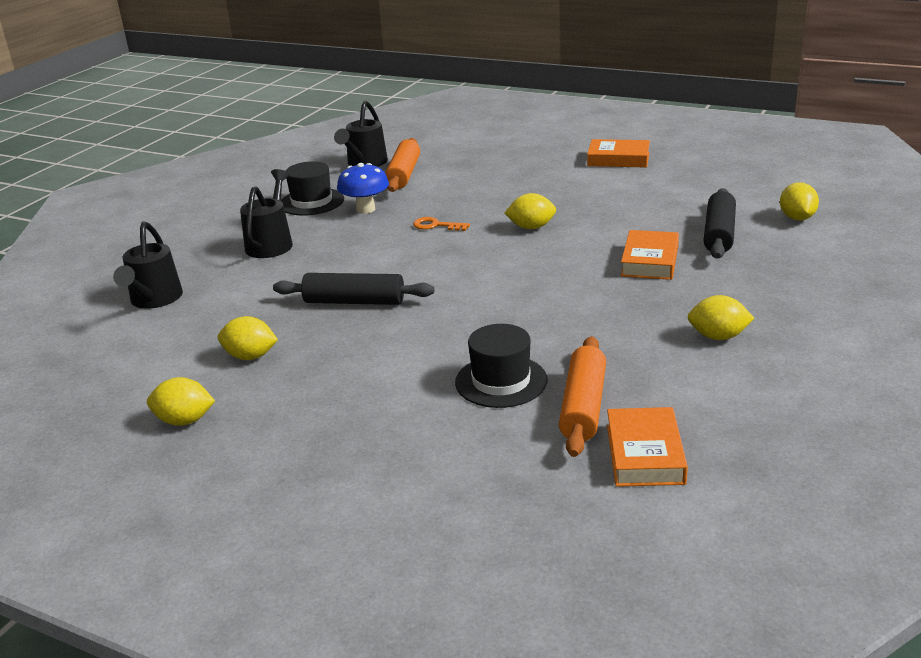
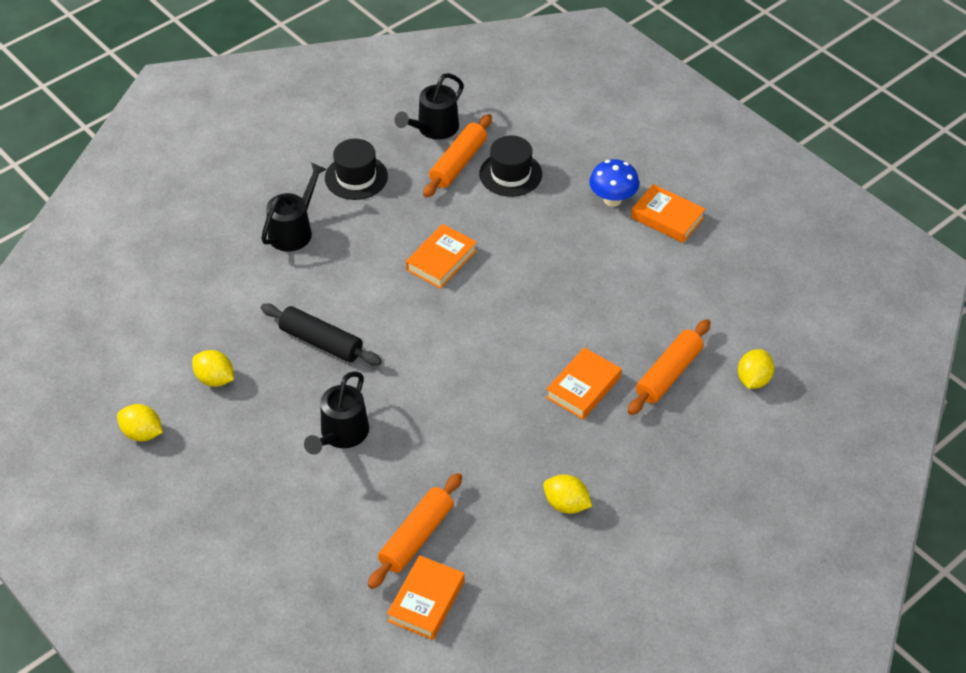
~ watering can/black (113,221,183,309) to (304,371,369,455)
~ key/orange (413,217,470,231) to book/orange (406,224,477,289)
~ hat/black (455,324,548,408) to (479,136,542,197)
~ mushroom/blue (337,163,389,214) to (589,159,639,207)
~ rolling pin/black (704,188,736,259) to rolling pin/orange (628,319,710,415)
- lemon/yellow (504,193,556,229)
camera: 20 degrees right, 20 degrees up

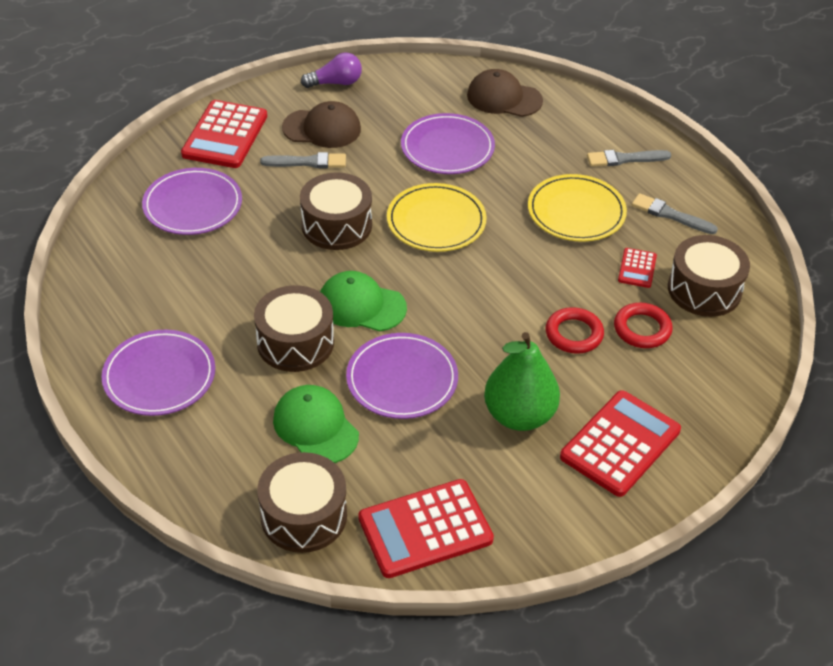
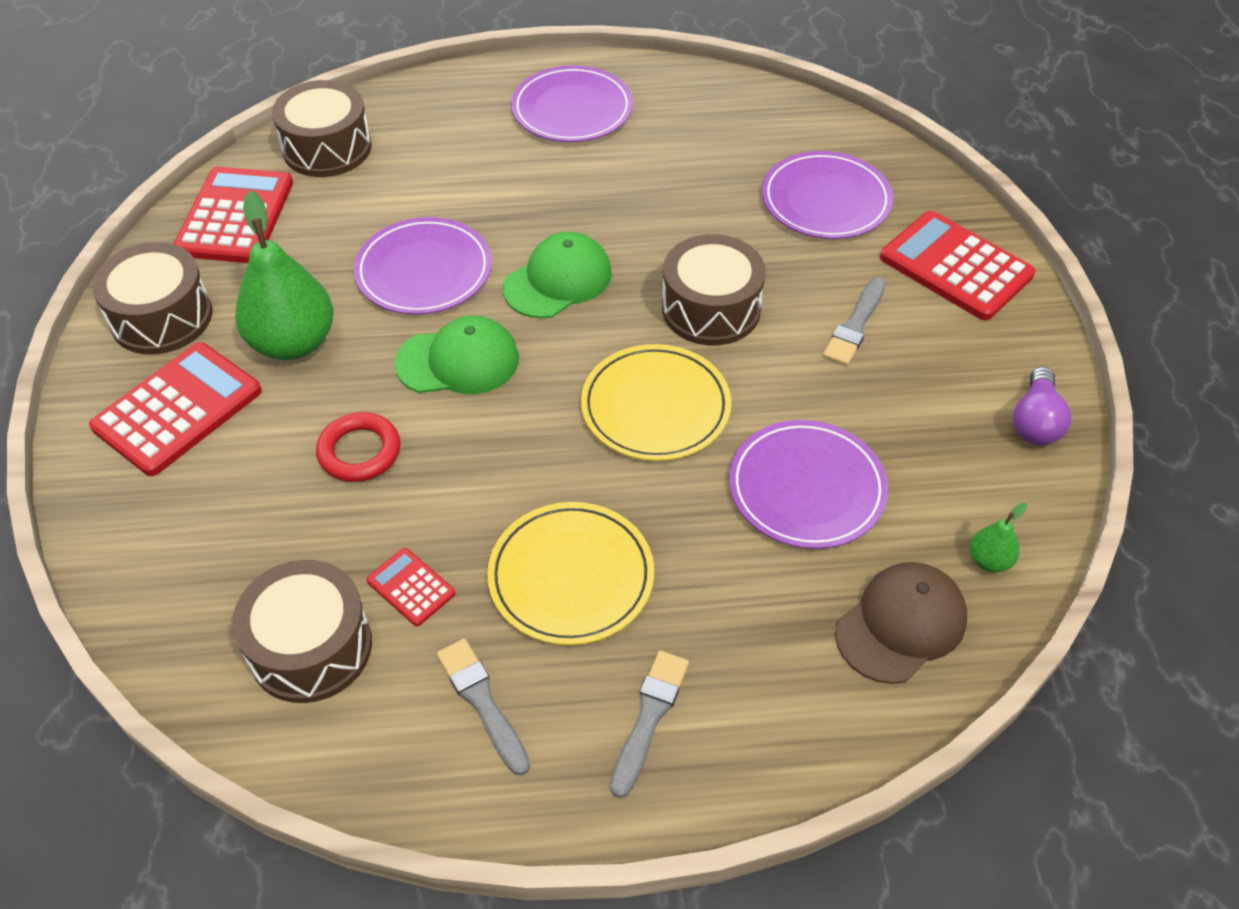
~ calculator/red (560,390,681,497) = (89,342,262,476) 120 degrees counterclockwise
~ drum/brown (254,285,334,372) to (92,242,213,355)
~ cap/green (273,385,359,463) to (394,316,519,394)
~ brush/grey (632,193,718,234) = (437,639,530,776) 90 degrees counterclockwise
+ pear/green (970,503,1027,572)
- cap/brown (282,101,361,148)
- ring/red (614,303,673,348)
camera: 120 degrees right, 5 degrees up

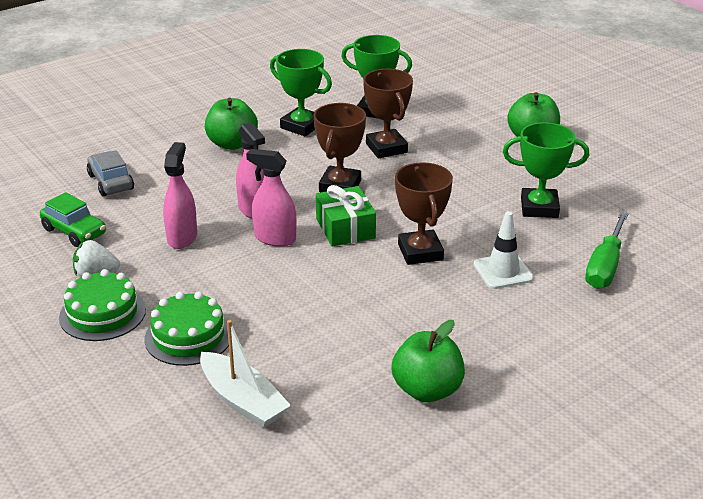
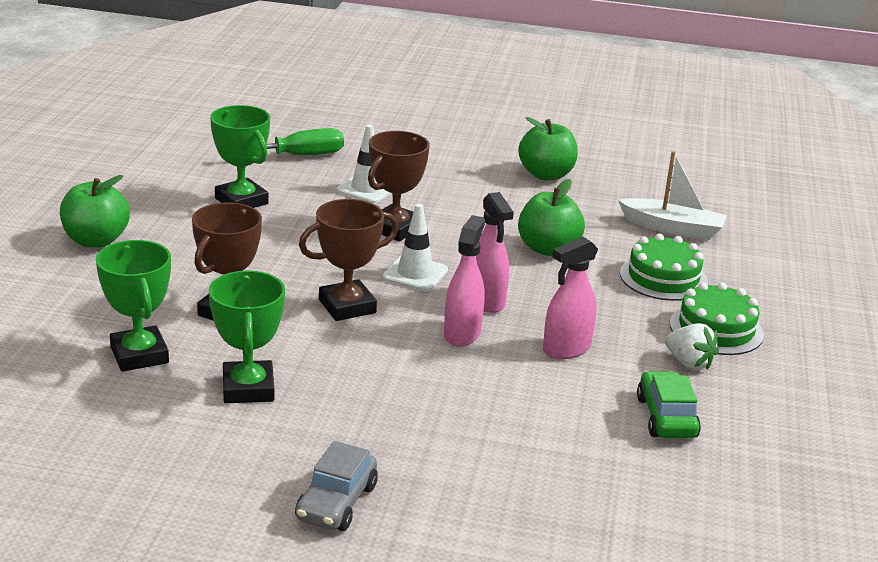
~ car/grey (87,150,134,196) to (295,441,378,531)
~ gift/green (316,185,376,247) to traffic cone/white (382,204,448,291)
~ apple/green (205,98,258,150) to (518,179,585,256)
~ boat/white (200,320,291,428) = (618,151,727,240) 105 degrees clockwise
camera: 135 degrees left, 5 degrees down

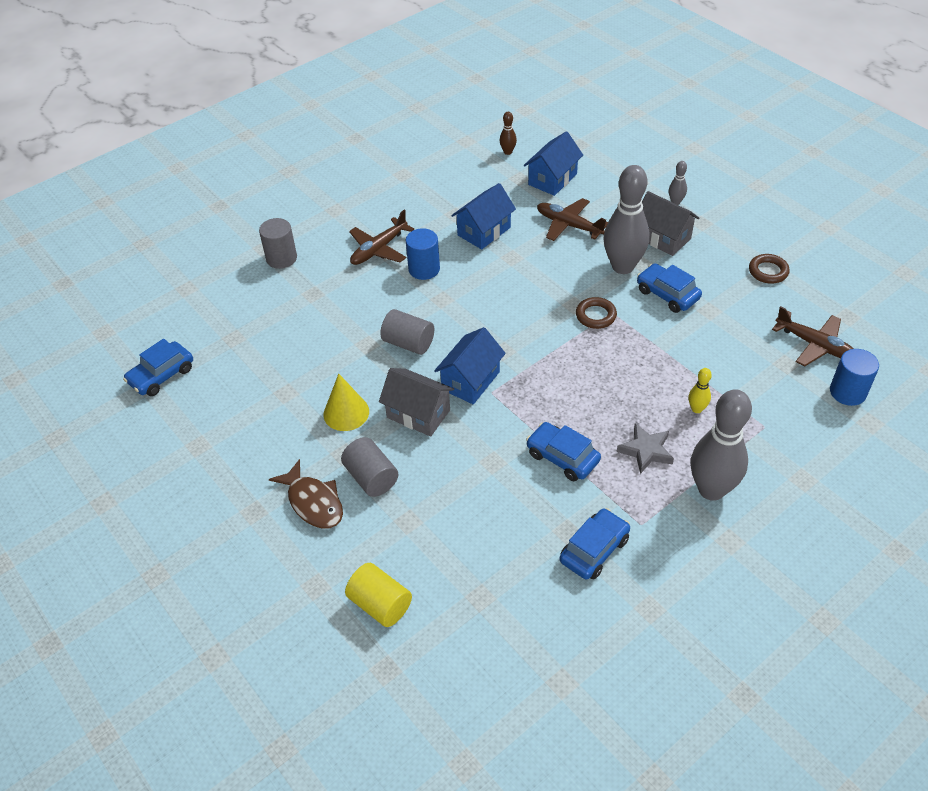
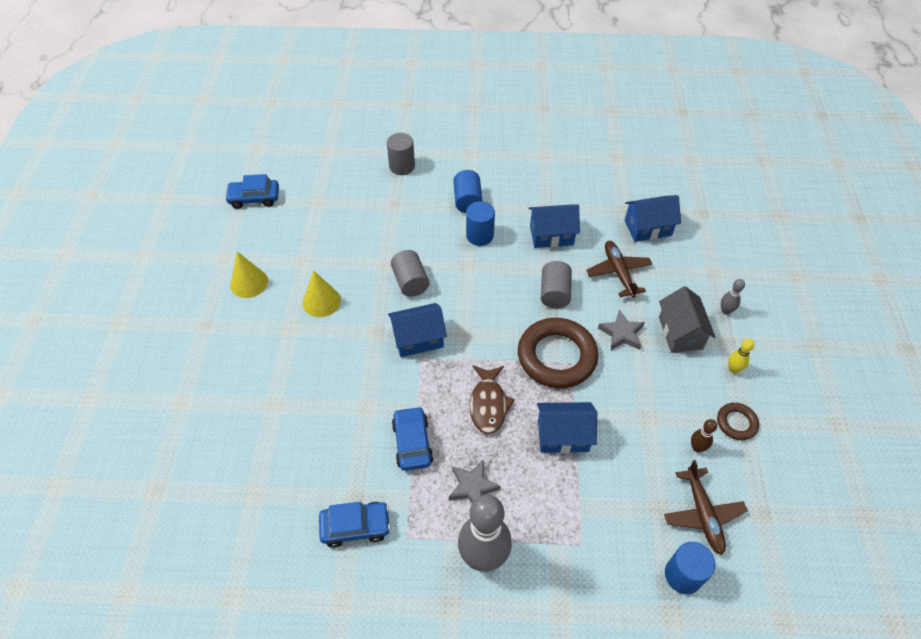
+ cone/yellow (230,252,268,298)
~ plane/brown (349,210,414,265) to cylinder/blue (453,170,482,213)
~ fish/brown (269,459,343,529) to (470,365,515,434)
~ ring/brown (576,297,617,329) = (518,318,598,388) x2.08
+ house/blue (537,402,597,453)
~ cylinder/grey (341,437,398,497) to (541,261,572,308)
~ bowling pin/grey (604,165,650,274) to star/grey (598,310,645,350)
~ bowling pin/brown (500,112,517,155) to (691,419,717,452)
~ bowling pin/yellow (688,368,712,413) to (728,339,754,374)
- cylinder/yellow (345,563,412,627)
- house/grey (379,368,454,436)
- car/blue (637,263,702,313)
camera: 40 degrees right, 5 degrees up

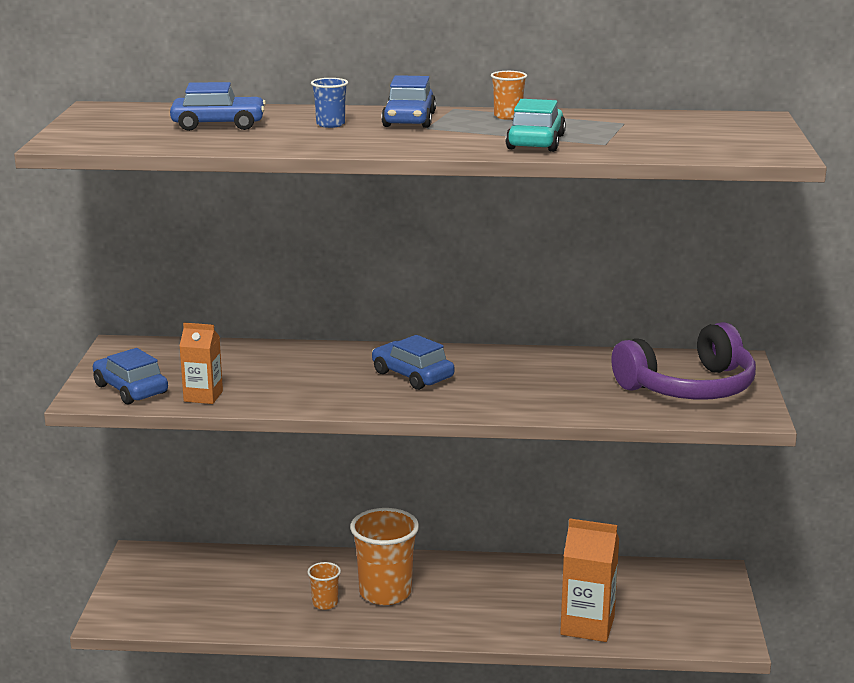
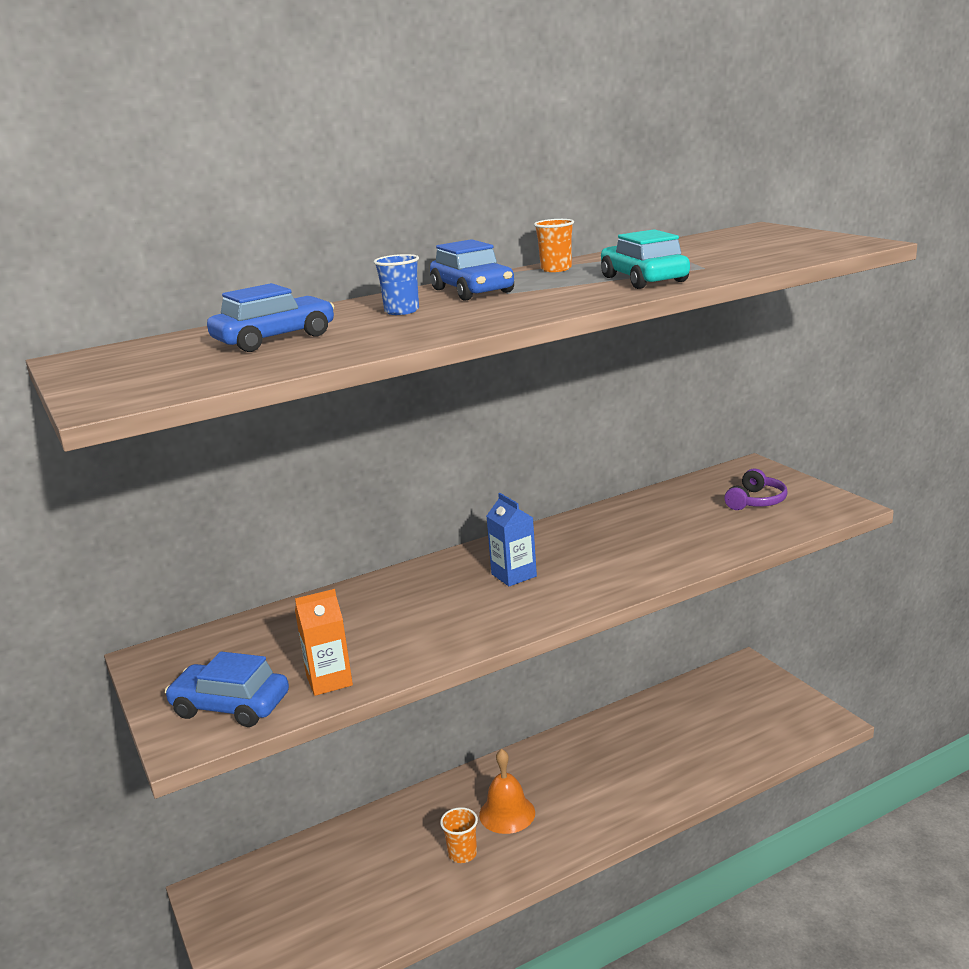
~ cup/orange (350,508,419,605) to bell/orange (479,749,535,834)
~ car/blue (372,335,455,390) to carton/blue (487,493,537,586)
~ headphones/purple (611,322,756,400) = (724,469,788,510) x0.47
- carton/orange (560,518,619,642)
camera: 30 degrees left, 0 degrees up

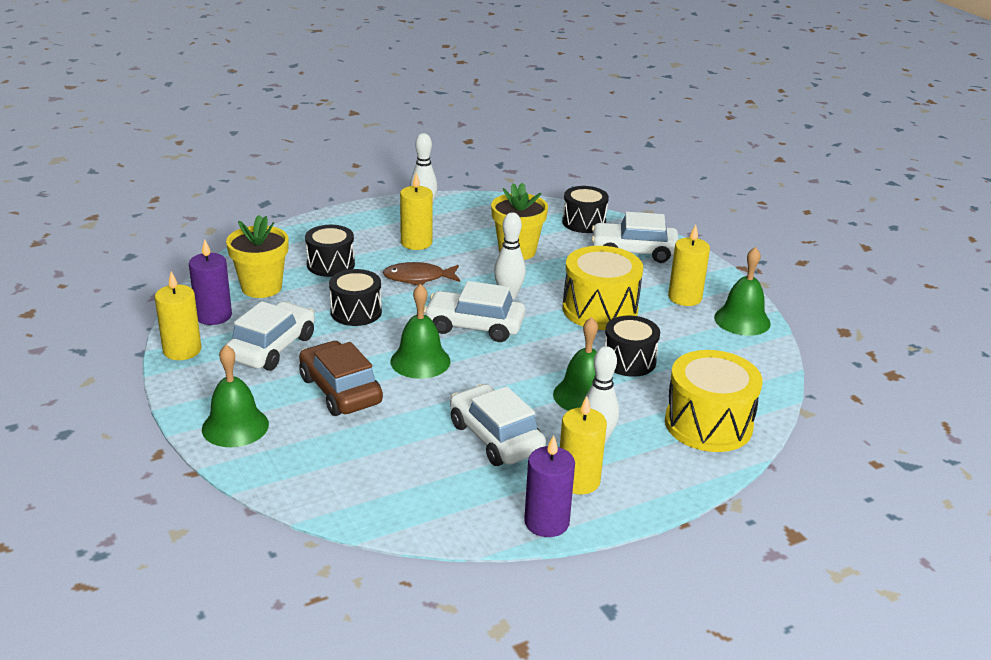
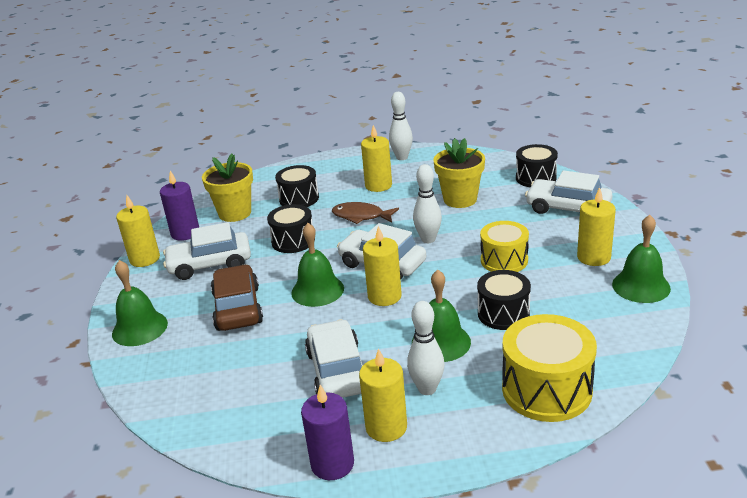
~ car/white (226,301,315,371) = (163,222,251,280) 150 degrees counterclockwise
+ candle/yellow (363,226,402,306)
~ drum/yellow (563,246,643,330) = (480,221,529,272) x0.66
camera: 25 degrees right, 0 degrees up

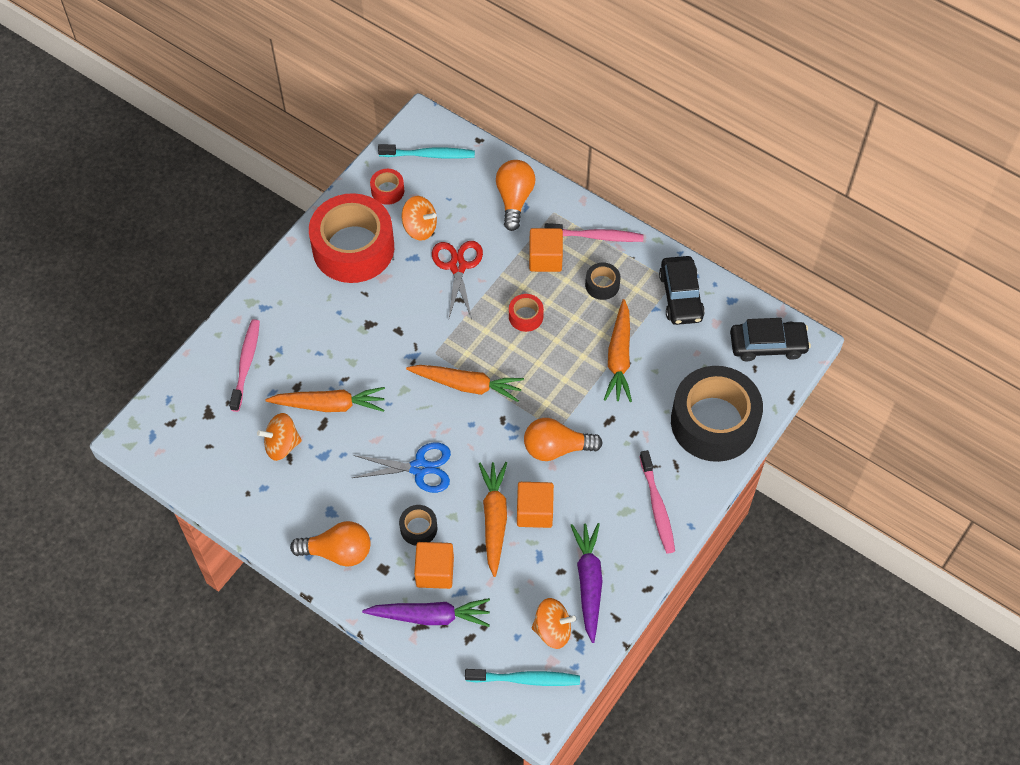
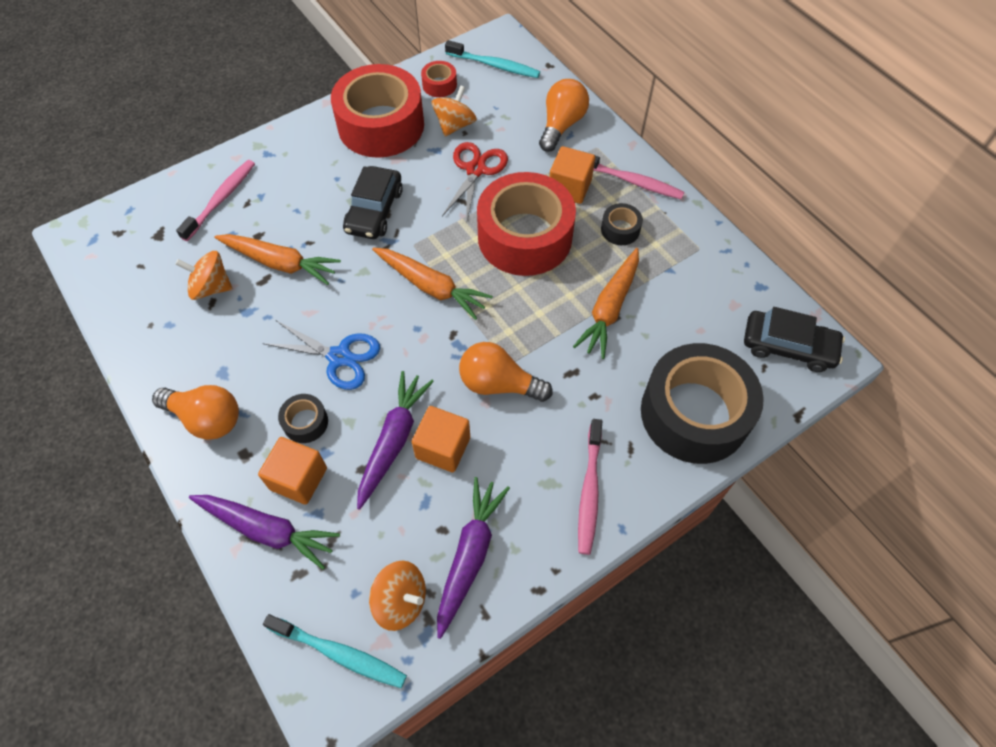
~ car/black (659,256,705,325) to (343,166,403,239)
~ carrot/orange (479,462,507,577) to carrot/purple (357,371,434,510)
~ spinning top/orange (401,196,437,241) = (432,85,477,137) 105 degrees counterclockwise
~ tape/red (509,294,544,332) = (477,172,576,276) x2.42
camera: 20 degrees right, 0 degrees up

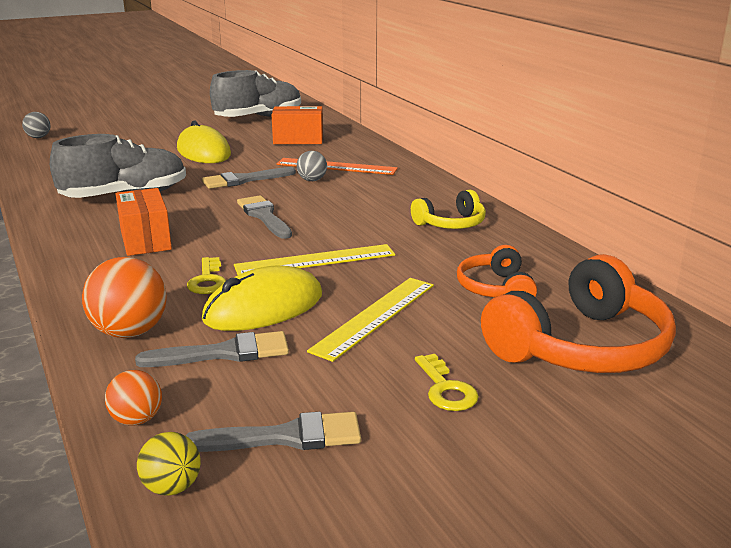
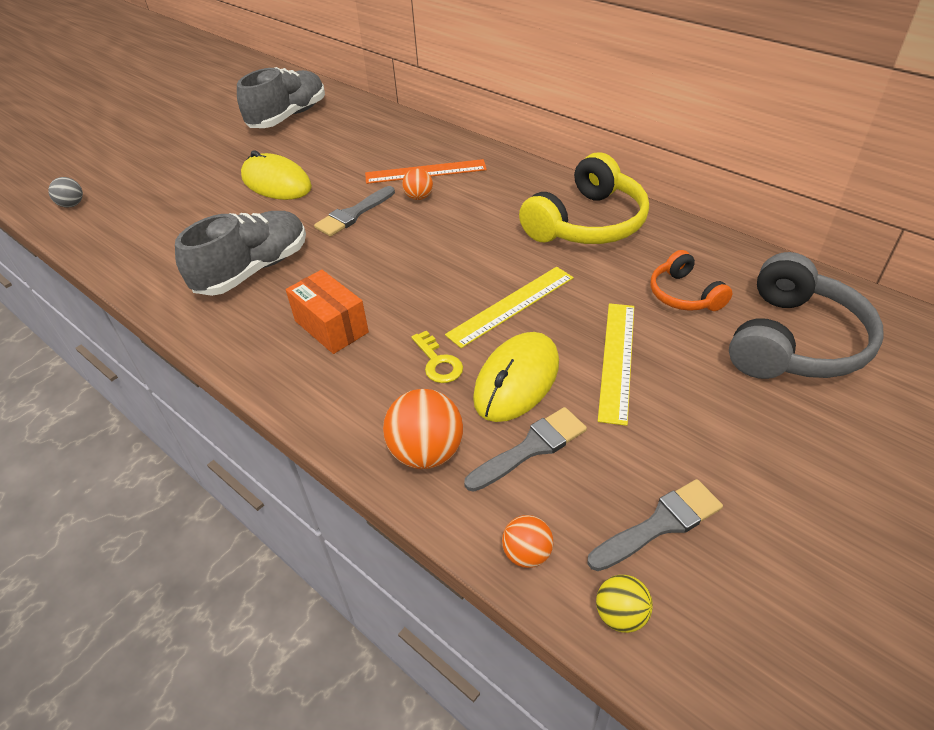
~ ball/grey (297,151,327,181) to ball/orange (402,168,433,200)
~ headphones/yellow (411,189,486,229) = (519,152,649,244) x1.84
~ headphones/orange (481,254,676,373) to headphones/grey (729,252,884,379)
- brush/grey (237,195,292,239)
- box/orange (272,106,323,144)
- key/yellow (415,354,479,411)
camera: 20 degrees left, 20 degrees up

